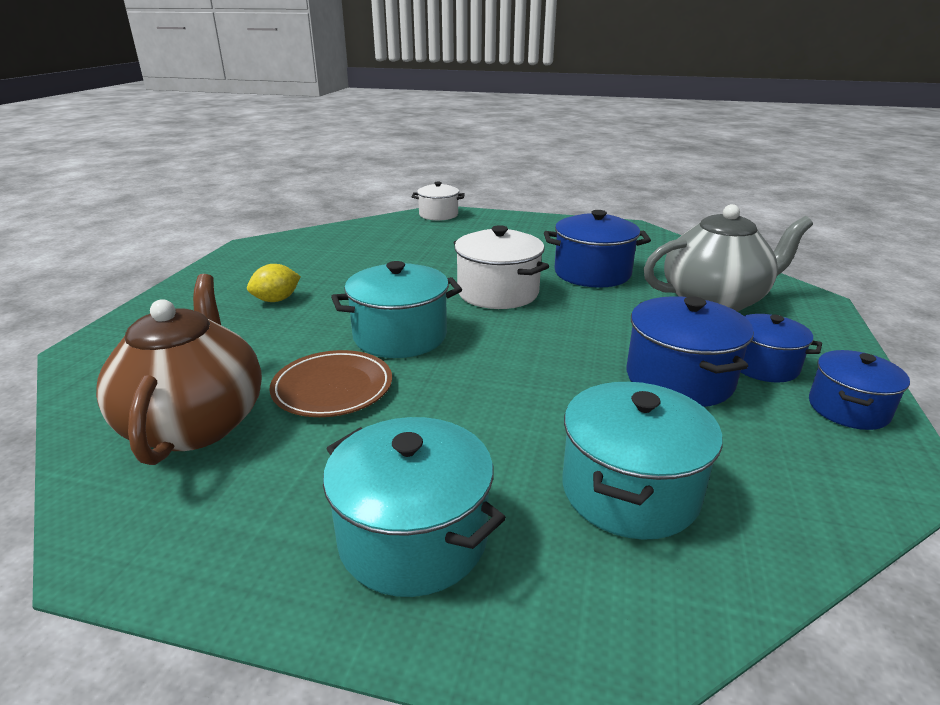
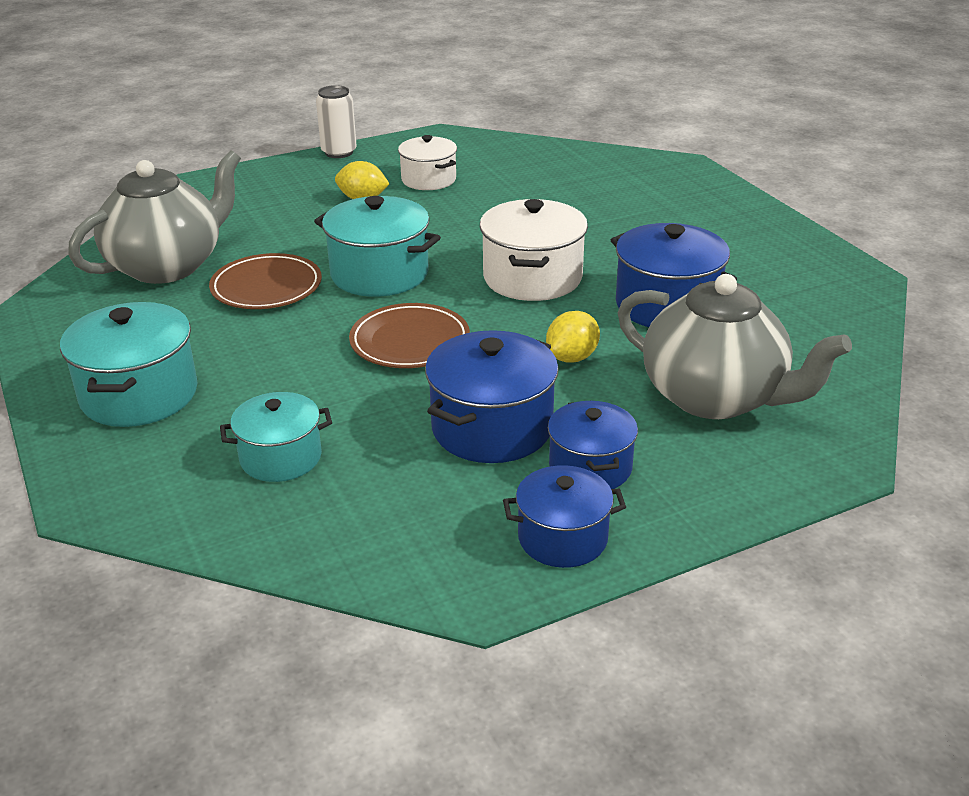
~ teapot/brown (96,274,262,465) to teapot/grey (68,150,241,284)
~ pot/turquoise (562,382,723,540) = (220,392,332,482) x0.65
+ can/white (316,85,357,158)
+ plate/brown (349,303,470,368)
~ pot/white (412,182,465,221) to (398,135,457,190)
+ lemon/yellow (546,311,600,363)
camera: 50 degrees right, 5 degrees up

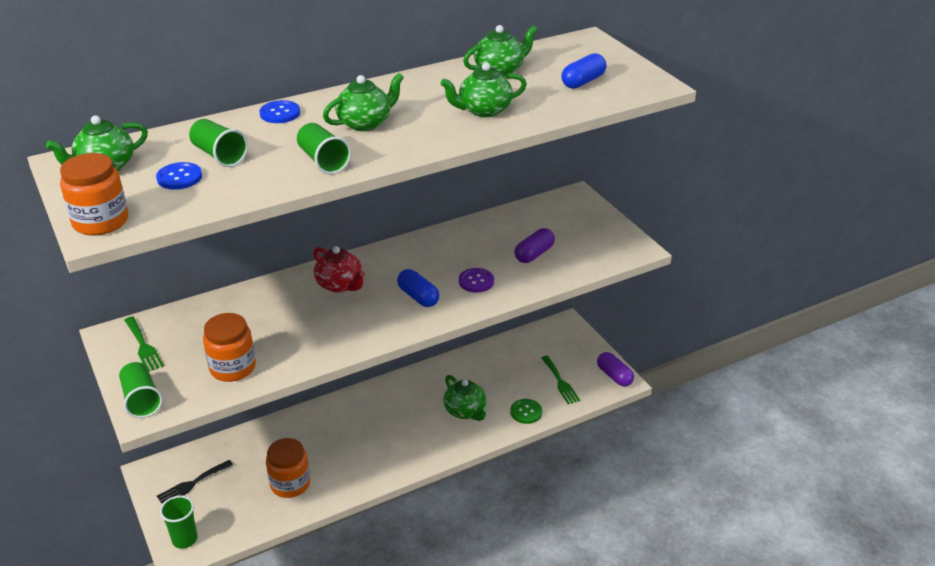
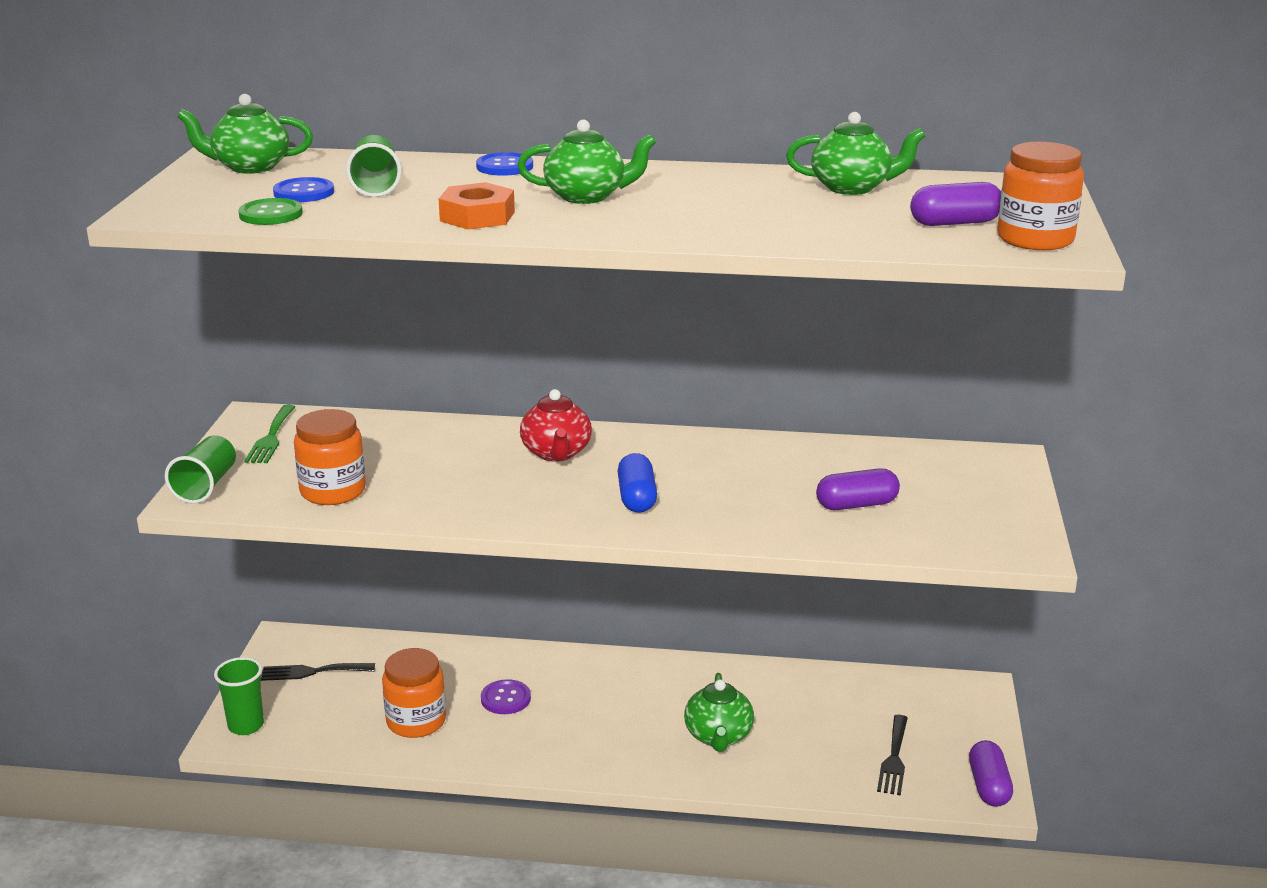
~ button/green (510,399,542,424) to (238,198,303,225)
~ cup/green (297,123,351,174) to nut/orange (439,182,515,230)
~ button/purple (459,268,494,293) to (481,679,531,714)
~ fork/green (541,356,580,404) to fork/black (877,715,908,796)
~ capsule/blue (561,53,606,89) to capsule/purple (910,182,1001,226)
~ jar/orange (60,153,128,236) to (997,142,1084,250)
- teapot/green (440,62,527,117)
camera: 35 degrees right, 10 degrees down

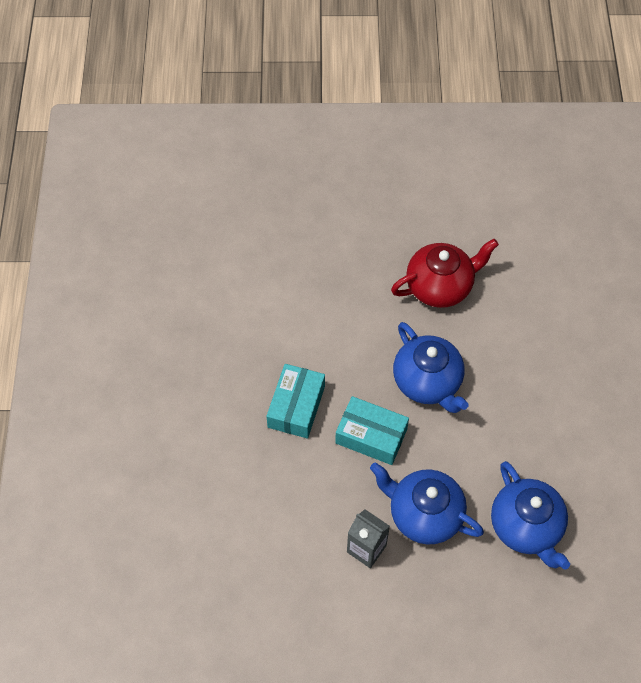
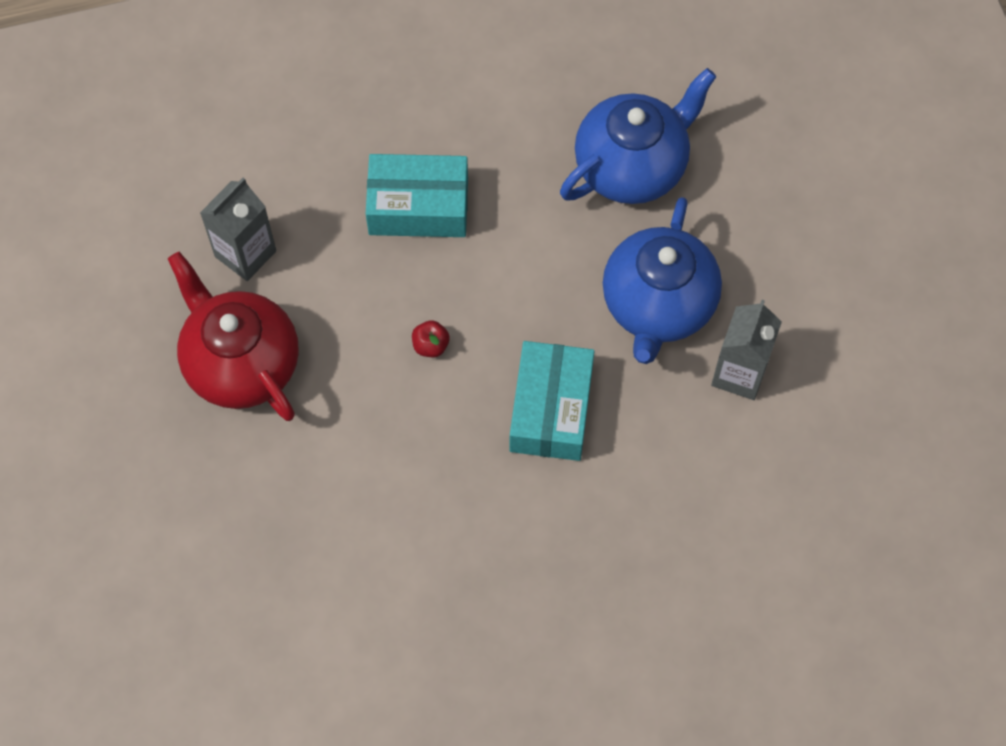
+ carton/grey (200,178,276,281)
~ box/turquoise (266,364,325,438) to (366,154,468,237)
~ teapot/blue (393,322,468,413) to apple/red (412,320,450,357)
camera: 105 degrees left, 5 degrees up

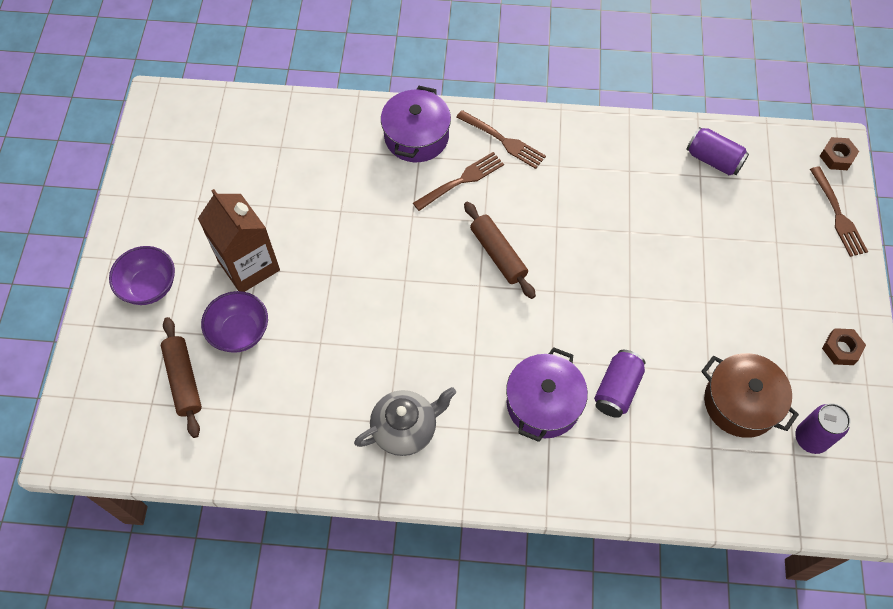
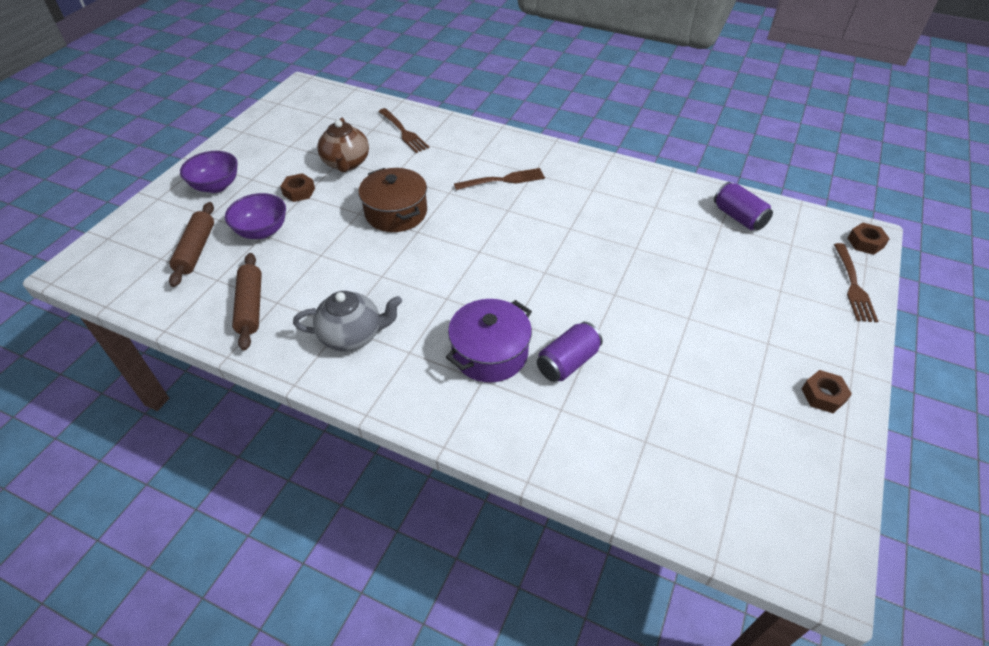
~ rolling pin/brown (464,202,536,299) to (232,253,262,350)
~ carton/brown (198,189,280,292) to nut/brown (280,173,315,202)
+ teapot/brown (317,118,369,172)
~ pot/brown (701,353,799,438) to (358,168,427,232)
~ fork/brown (456,110,546,169) to (378,108,429,153)
- pot/purple (381,86,451,162)
- can/purple (795,403,850,454)
camera: 20 degrees right, 15 degrees down

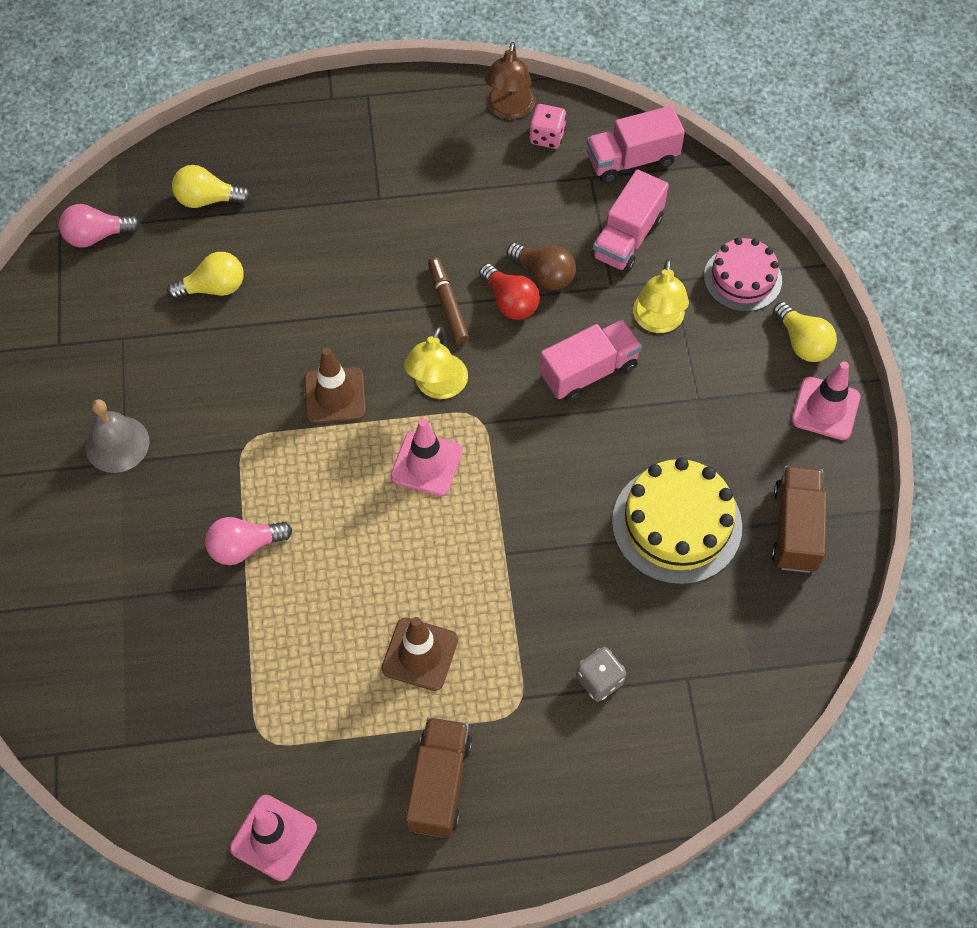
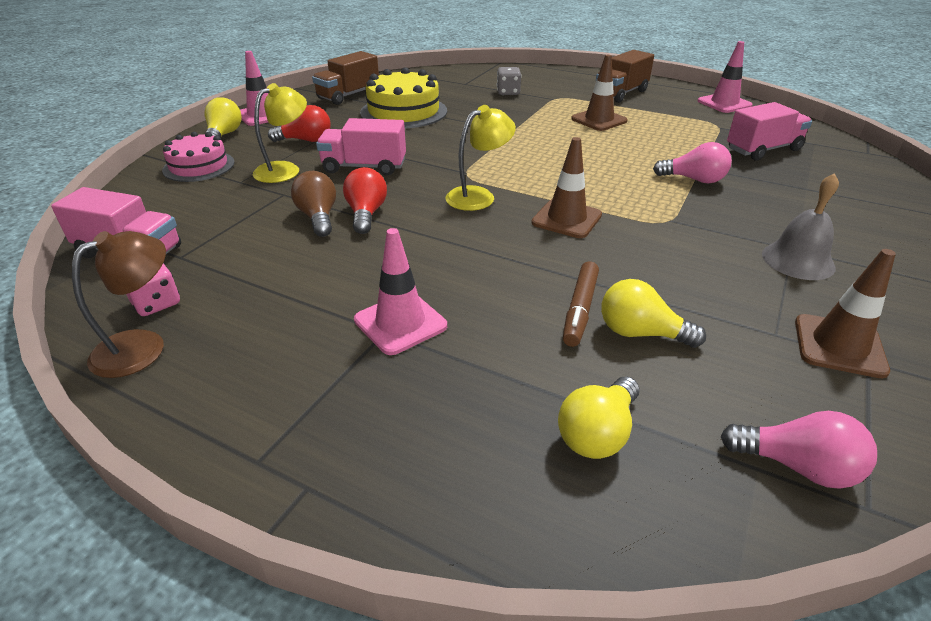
+ light bulb/red (268,105,331,142)
~ traffic cone/pink (390,419,463,496) to (354,228,447,355)
~ light bulb/yellow (172,165,251,208) = (558,376,639,459) 90 degrees clockwise
~ marker/brown (428,257,470,344) to (563,261,599,347)
~ truck/pink (591,169,669,273) to (727,102,812,160)
+ traffic cone/brown (795,249,896,378)
camera: 145 degrees left, 25 degrees down

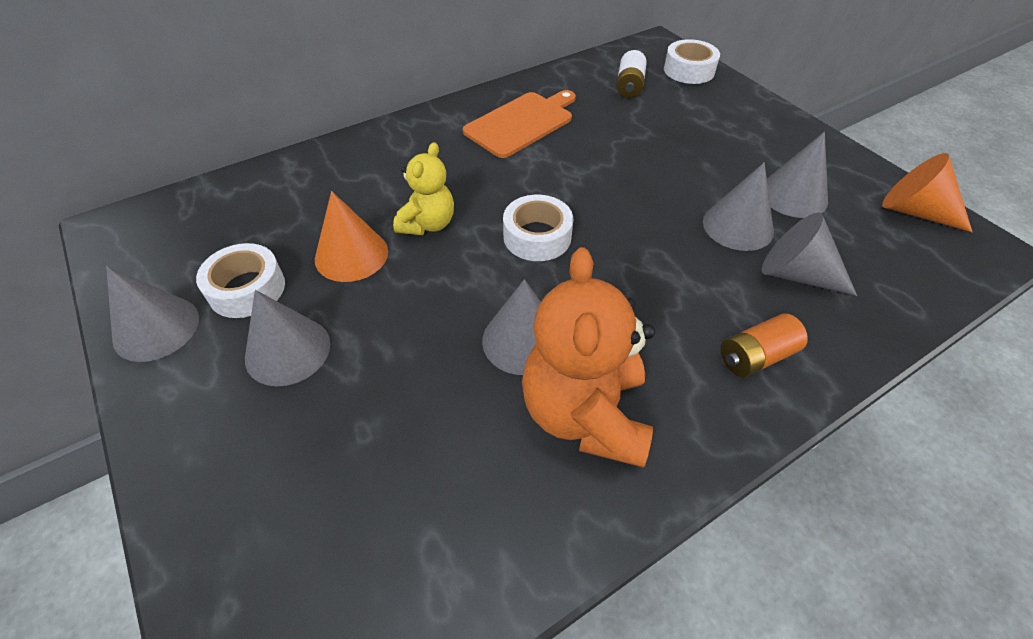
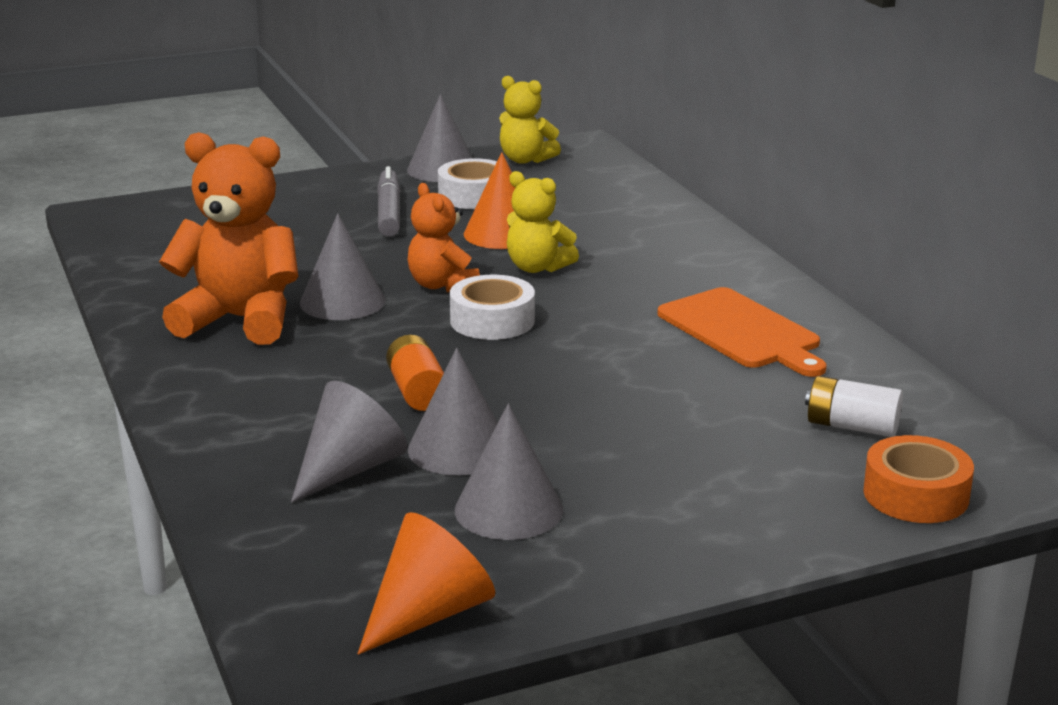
~ cone/grey (245,290,330,386) to marker/grey (377,166,400,237)
~ battery/orange (721,313,808,377) to (386,335,444,411)
+ teddy bear/orange (407,183,480,292)
+ teddy bear/yellow (499,76,561,164)
~ tape/white (664,39,720,84) to tape/orange (863,435,974,523)
camera: 100 degrees right, 25 degrees down

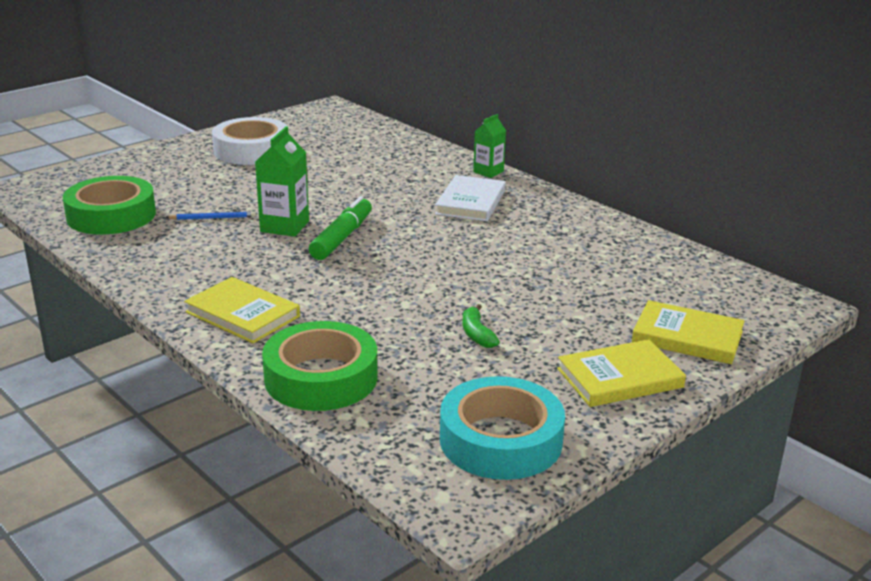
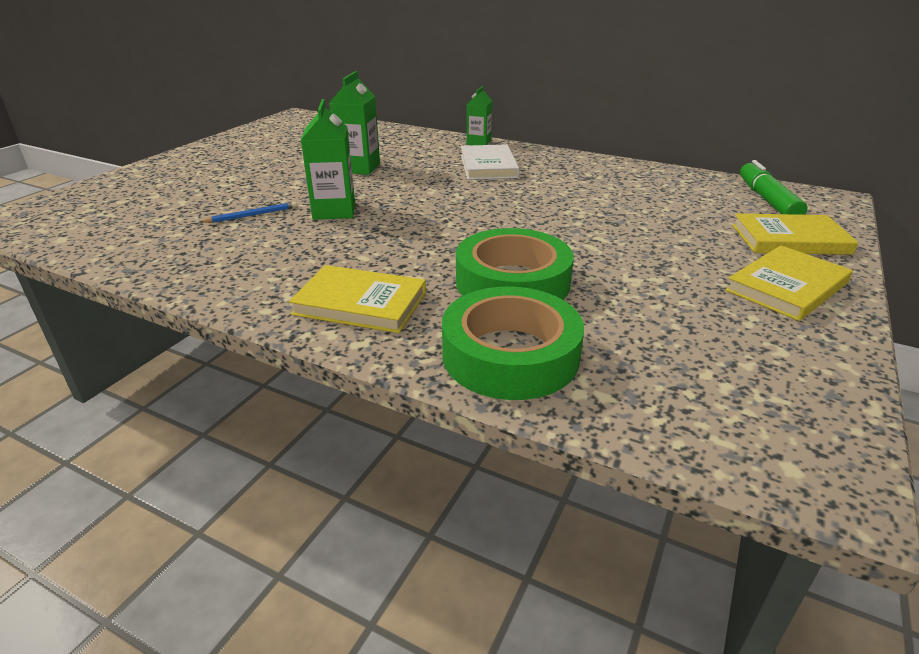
+ carton/green (329,71,380,175)
~ tape/green (63,176,156,235) to (456,228,574,300)
~ marker/green (309,196,372,260) to (740,160,807,215)
- tape/white (212,117,289,165)
- tape/turquoise (440,376,565,480)
- banana/green (462,304,500,348)
camera: 20 degrees left, 5 degrees up

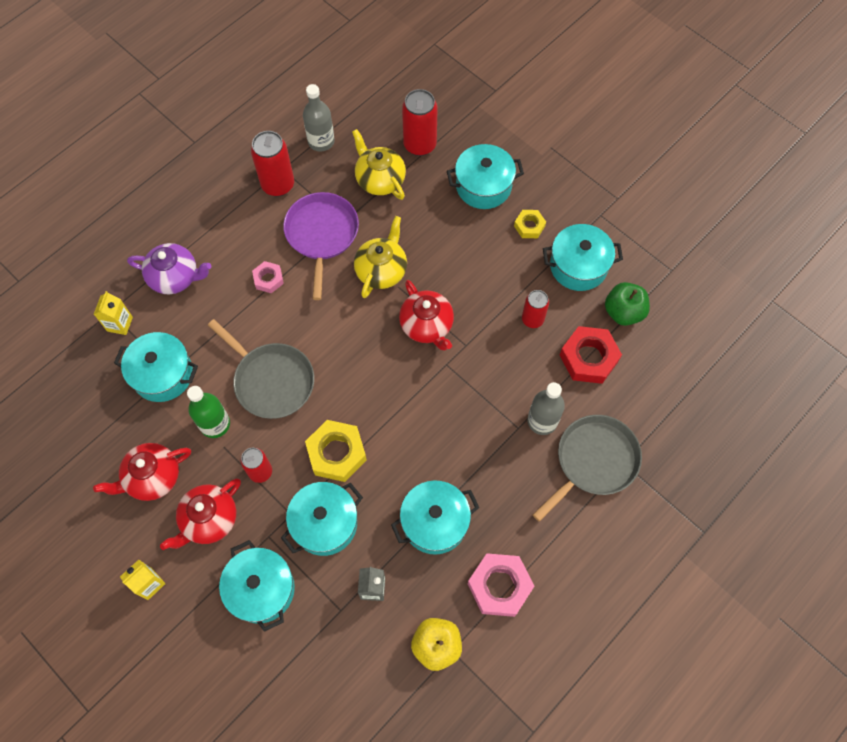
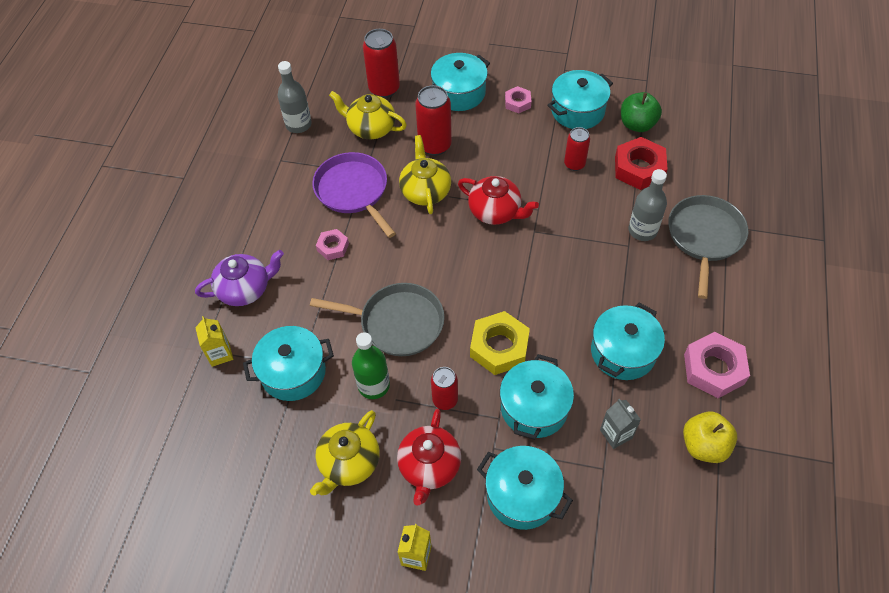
~ teapot/red (93,443,191,501) to teapot/yellow (310,410,380,496)
~ can/red (251,131,294,196) to (415,85,452,156)
~ nut/yellow (514,210,546,238) to nut/pink (505,86,532,114)
camera: 30 degrees left, 10 degrees down

